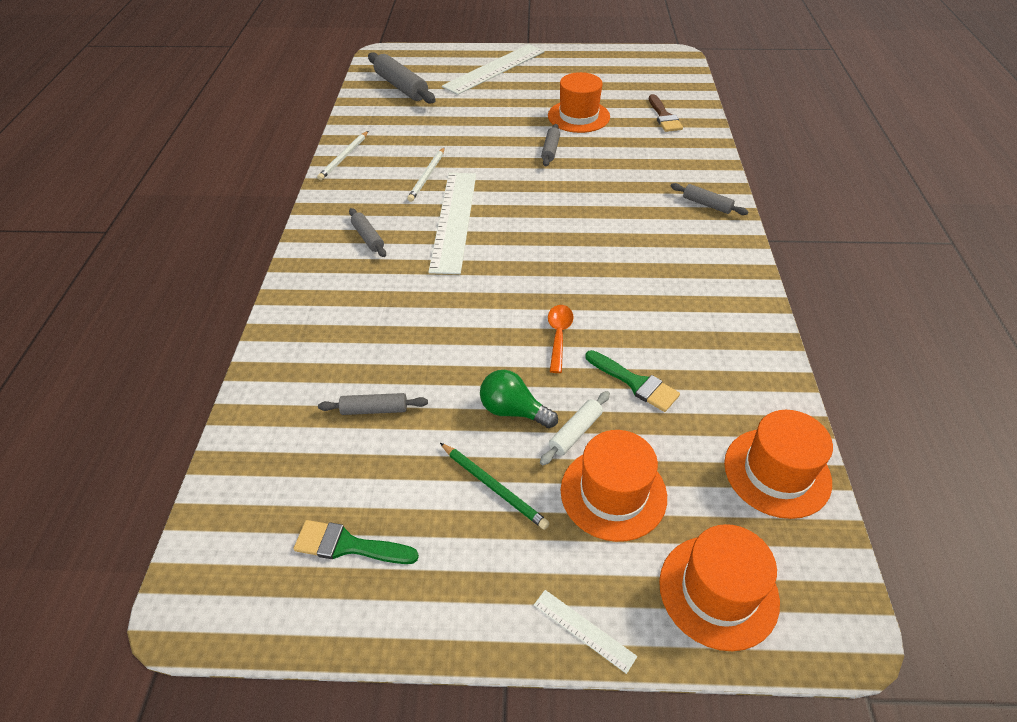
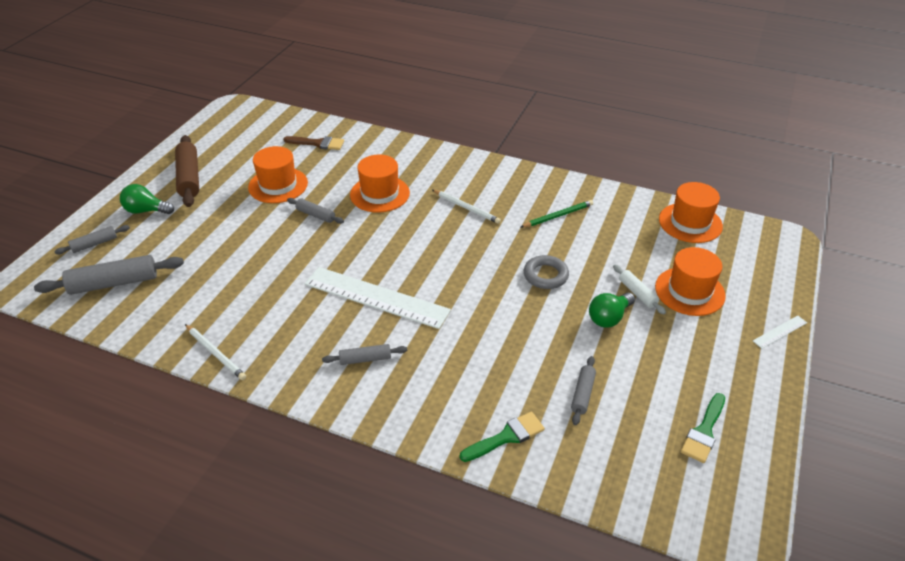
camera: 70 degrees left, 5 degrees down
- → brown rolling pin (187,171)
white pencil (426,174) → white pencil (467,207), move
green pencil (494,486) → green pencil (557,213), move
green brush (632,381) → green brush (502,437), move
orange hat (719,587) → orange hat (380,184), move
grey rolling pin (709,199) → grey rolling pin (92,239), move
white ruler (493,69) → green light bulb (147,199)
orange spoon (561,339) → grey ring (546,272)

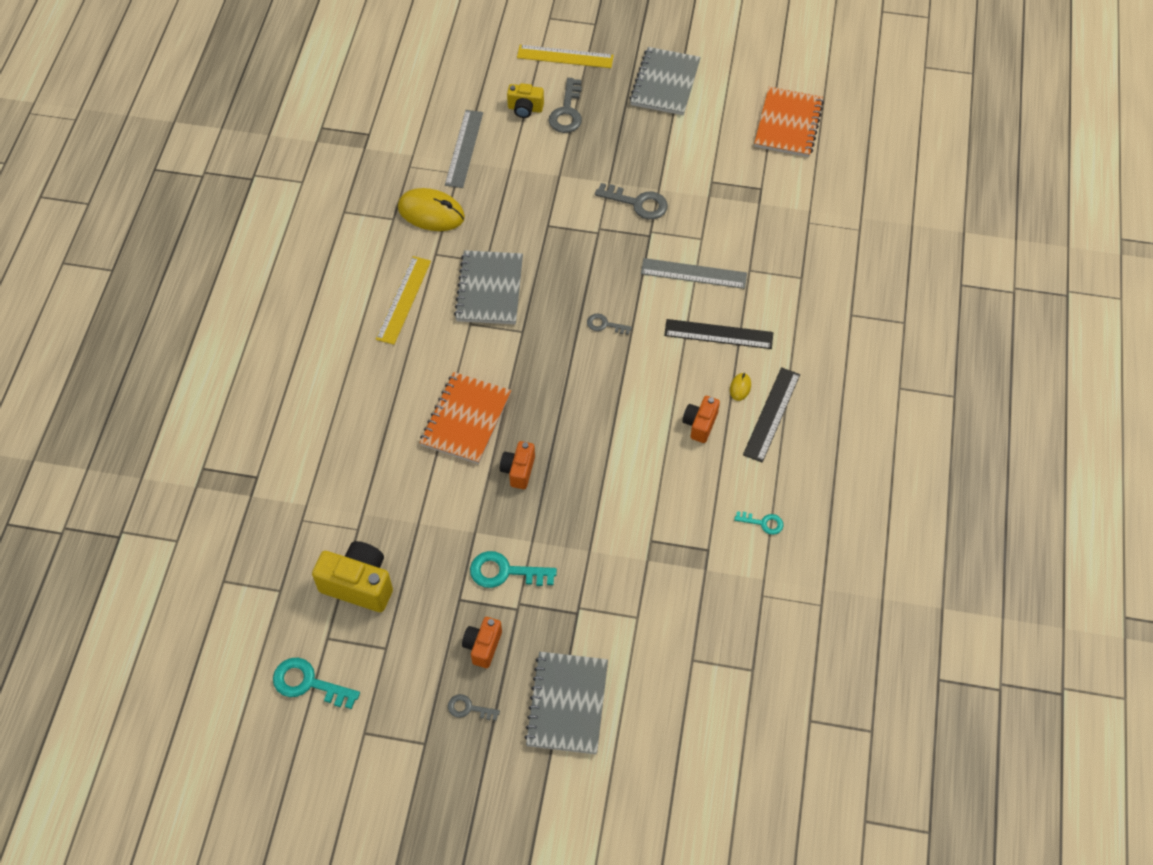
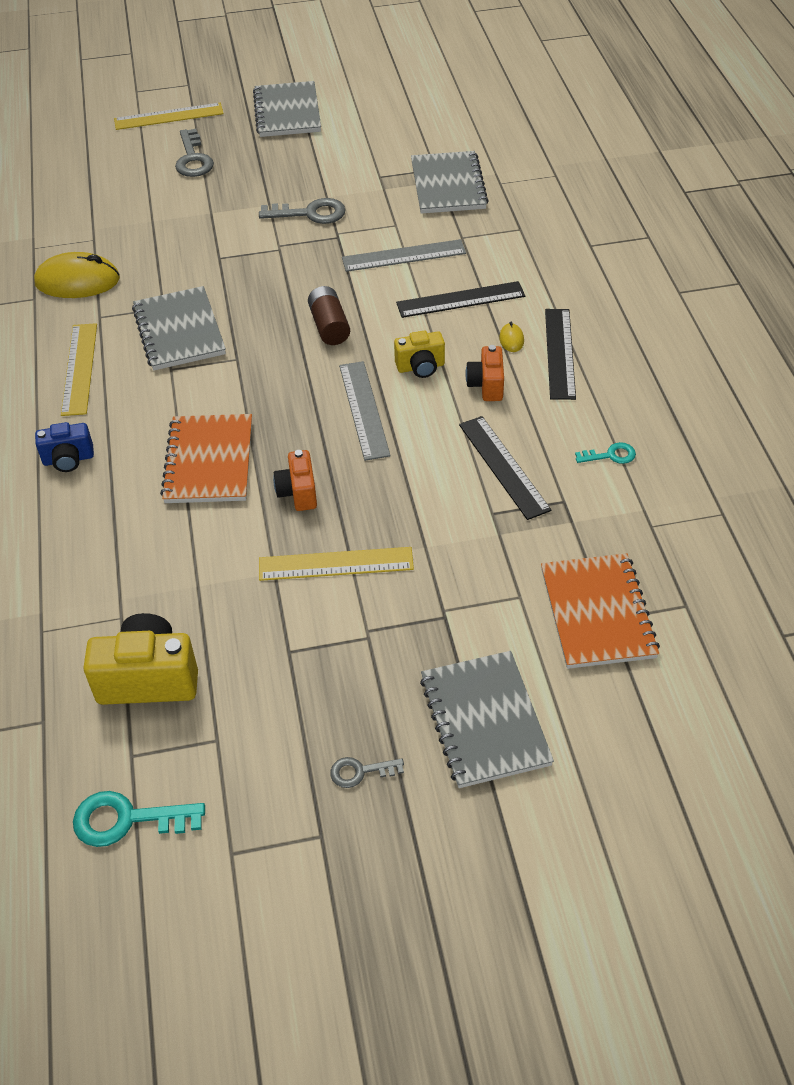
camera: 20 degrees left, 10 degrees down
orange camera (482,642) → -
turquoise key (513,569) → -
- → blue camera (64,447)
- → yellow ruler (336,564)
- → grey notebook (450,182)
- → black ruler (505,468)
grey ruler (464,149) → grey ruler (365,411), move
yellow camera (525,100) → yellow camera (419,354), move
orange notebook (789,121) → orange notebook (600,611), move
grey key (609,324) → brown battery (329,315)

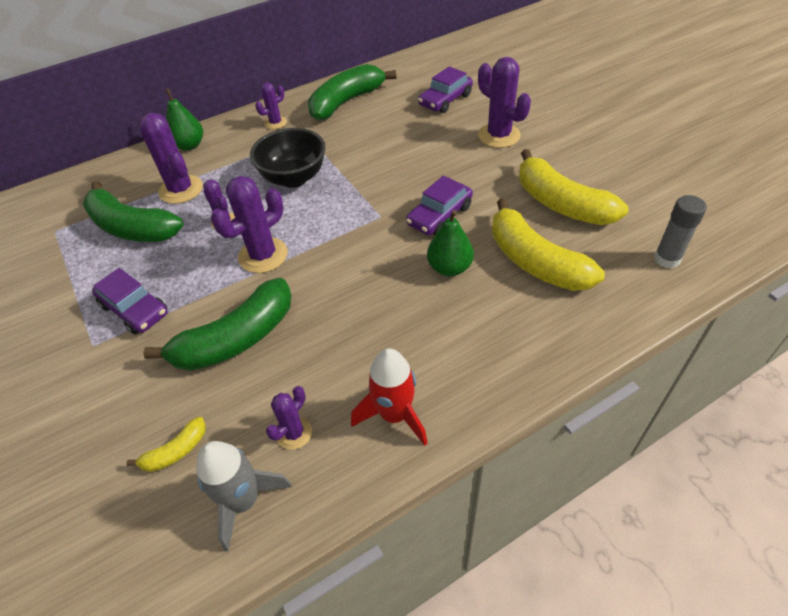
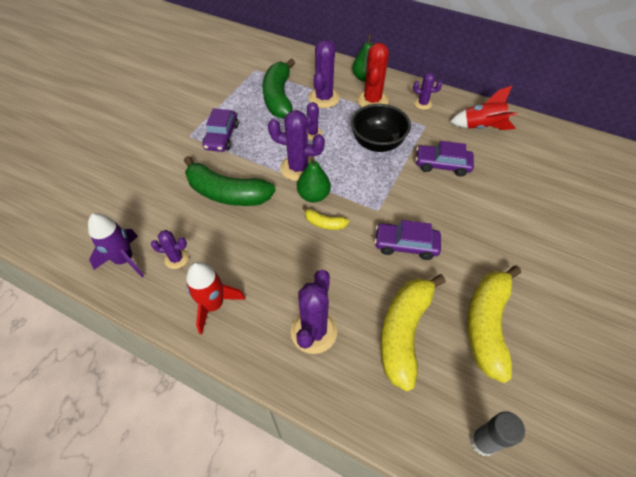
camera: 55 degrees right, 5 degrees up
- → red cactus (373,75)
yellow banana (166,444) → yellow banana (325,218), move
purple car (445,89) → purple car (445,159), move
green pear (450,243) → green pear (314,179), move
purple cactus (504,102) → purple cactus (314,312), move
green banana (352,92) → red rocket (483,108)
grey rocket (244,496) → purple rocket (116,245)

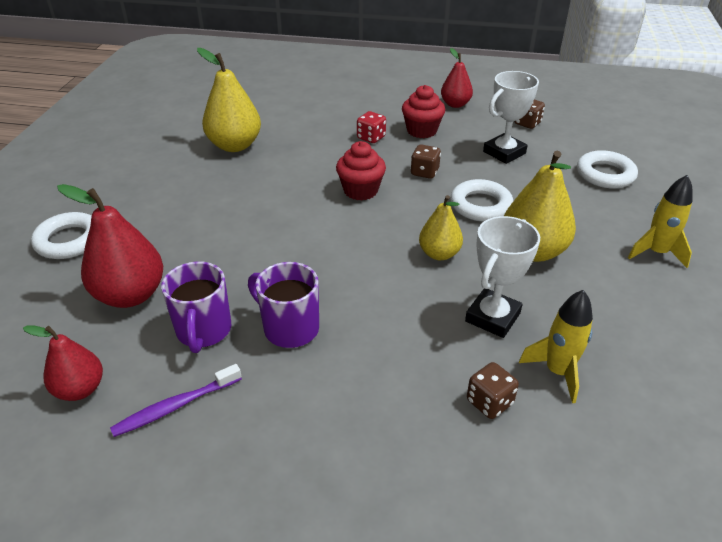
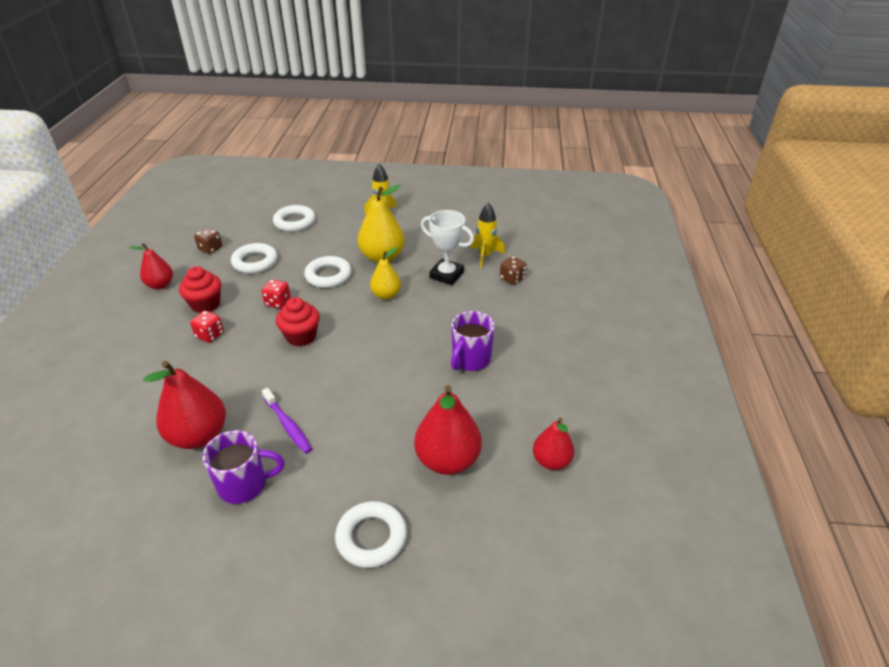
camera: 95 degrees left, 0 degrees up
purple toothbrush (176,400) → purple toothbrush (287,421), move
purple mug (196,307) → purple mug (244,467), move
white trophy (511,117) → white ring (254,258)
yellow pear (229,100) → red pear (184,405)
brown dice (426,161) → red dice (276,294)

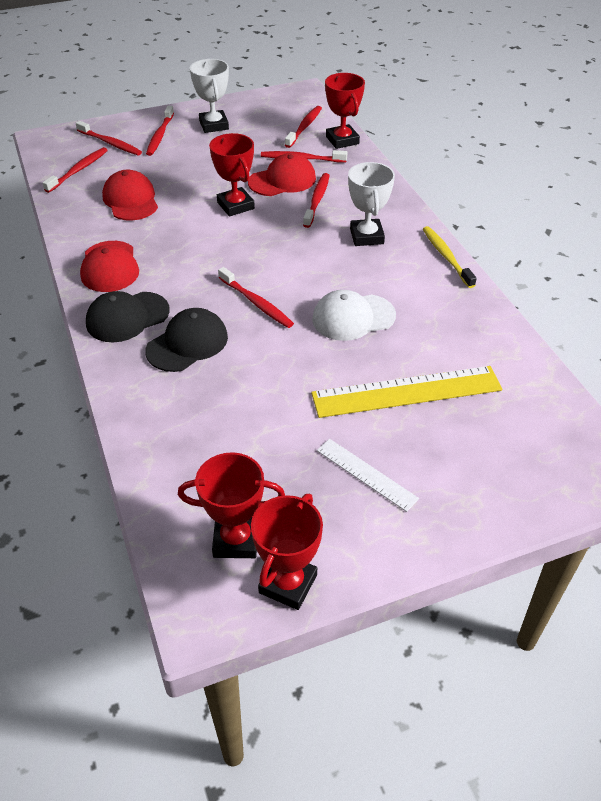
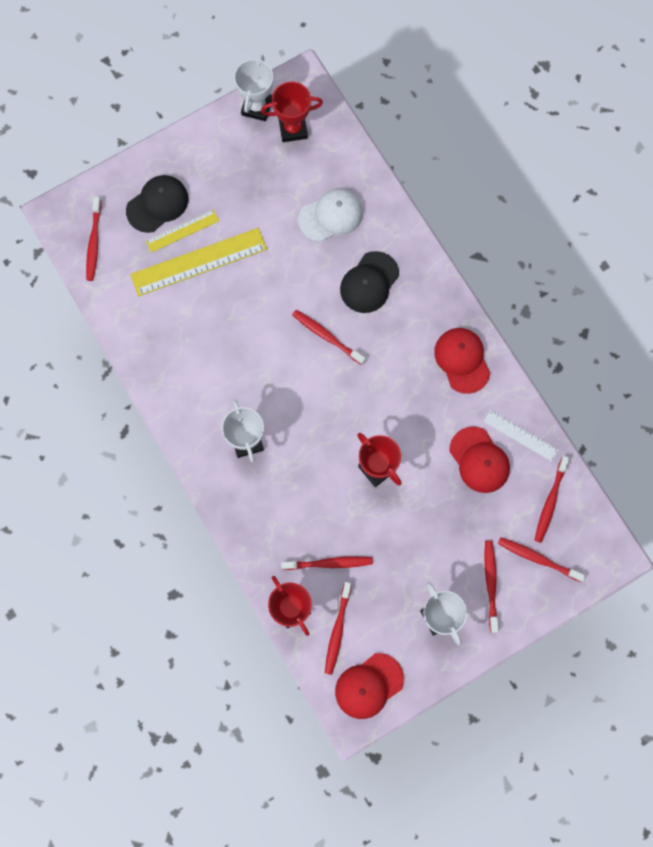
camera: 170 degrees right, 30 degrees up
yellow toothbrush (450,257) → -
- → yellow ruler (182,231)
black cap (128,316) → black cap (157,204), move
red cap (282,174) → red cap (369,686), move
red toothbrush (316,200) → red toothbrush (93,239), move
white cap (354,315) → white cap (330,215), move
white ruler (368,475) → white ruler (520,436), move
red trophy (287,552) → white trophy (253,88)

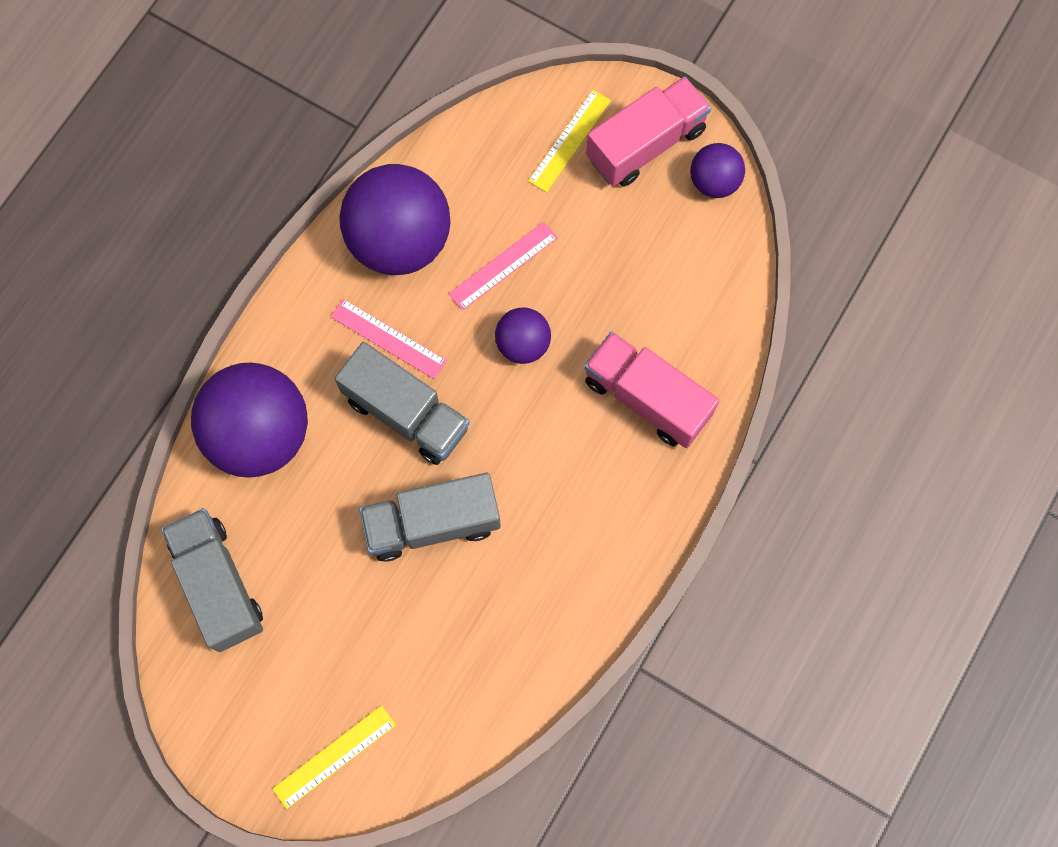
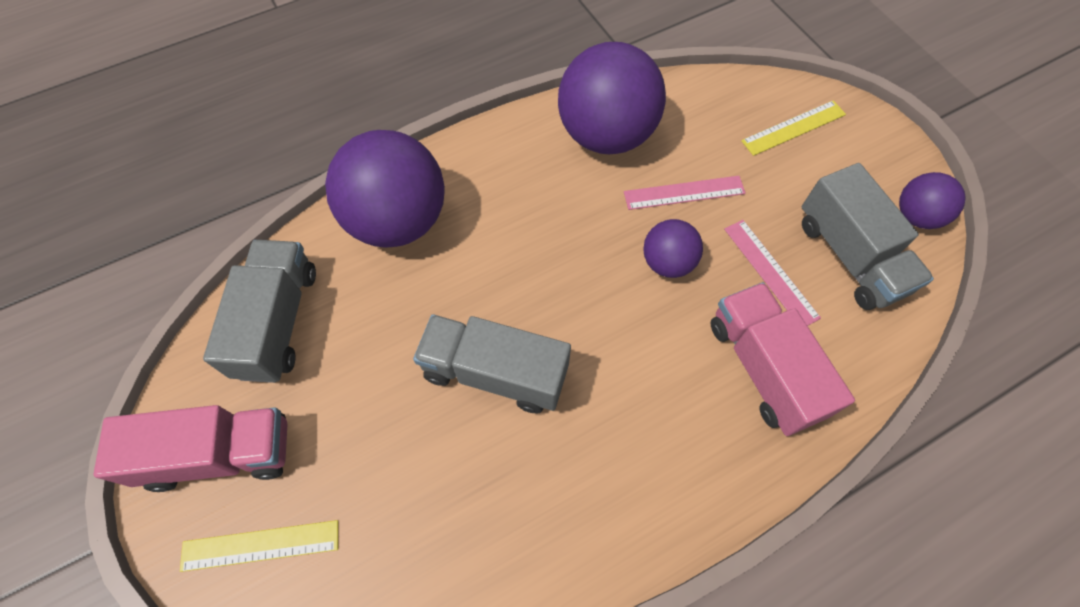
camera: 30 degrees right, 10 degrees down
pink ruler (389,339) → pink ruler (772,273), move
grey truck (402,403) → grey truck (868,236), move
pink truck (648,131) → pink truck (190,448), move

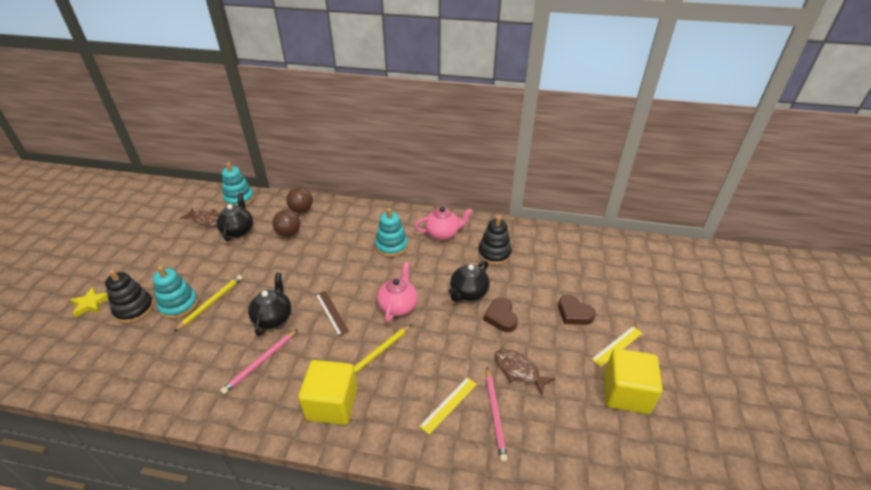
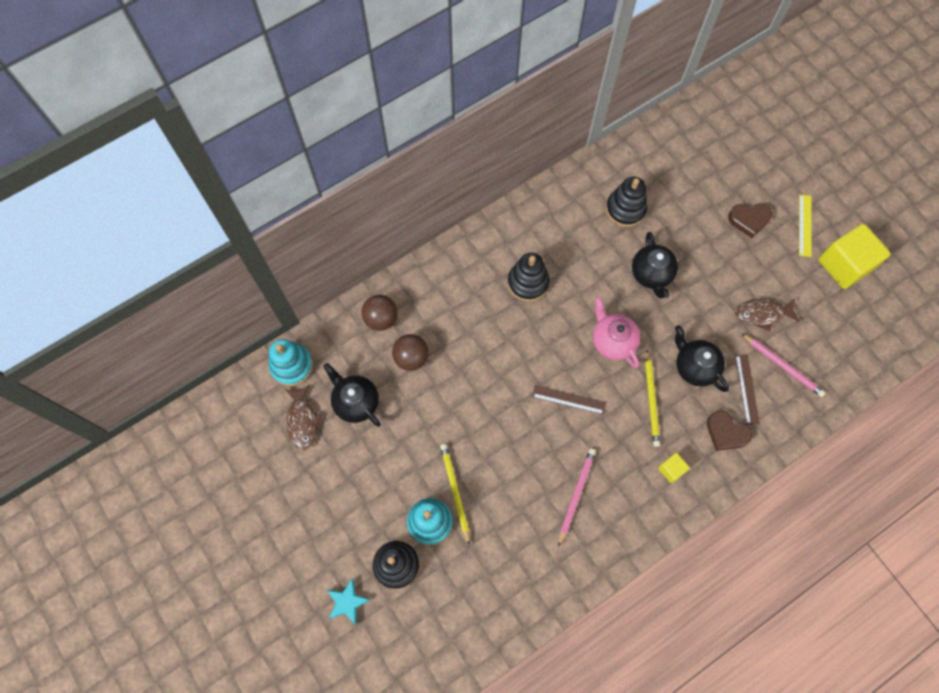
camera: 45 degrees left, 30 degrees up
pink teapot (443,223) → -
black teapot (269,304) → black teapot (702,358), move
brown heart (500,315) → brown heart (729,431), move
yellow star (89,302) → turquoise star (349,601)
turquoise stacking toy (391,232) → black stacking toy (529,277)
yellow ruler (448,406) → brown ruler (747,389)
brown fish (200,217) → brown fish (303,417), 105 degrees clockwise
pink pencil (259,361) → pink pencil (577,498), 150 degrees counterclockwise
yellow cube (328,392) → yellow cube (674,468), x0.46

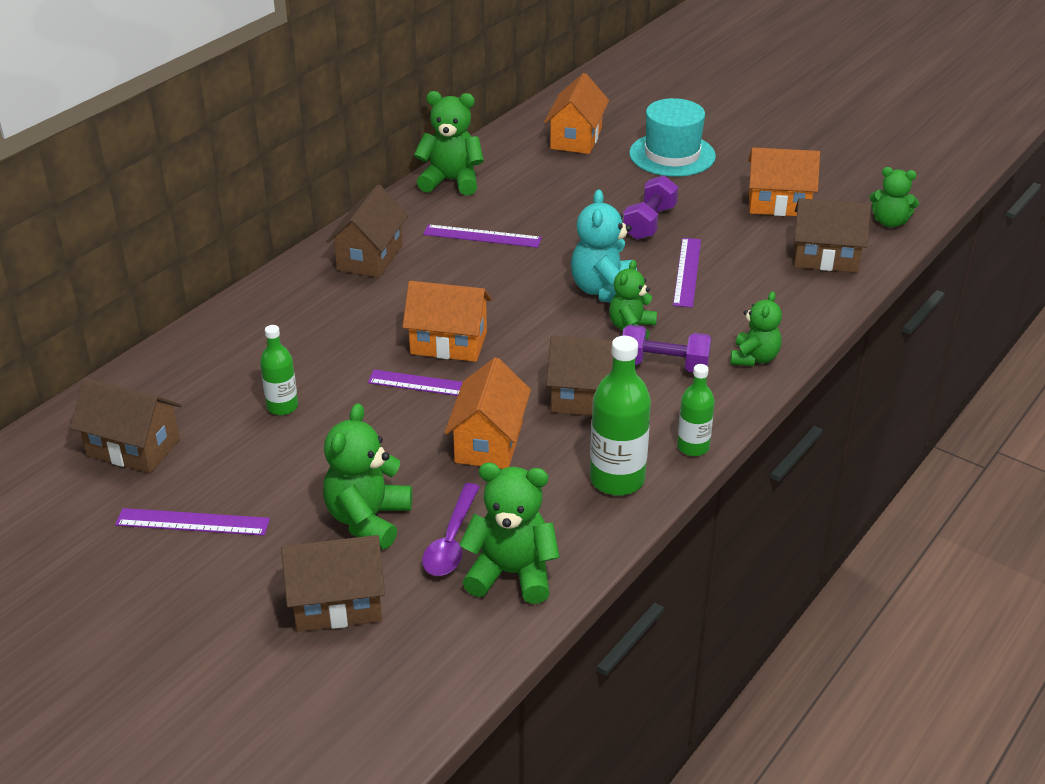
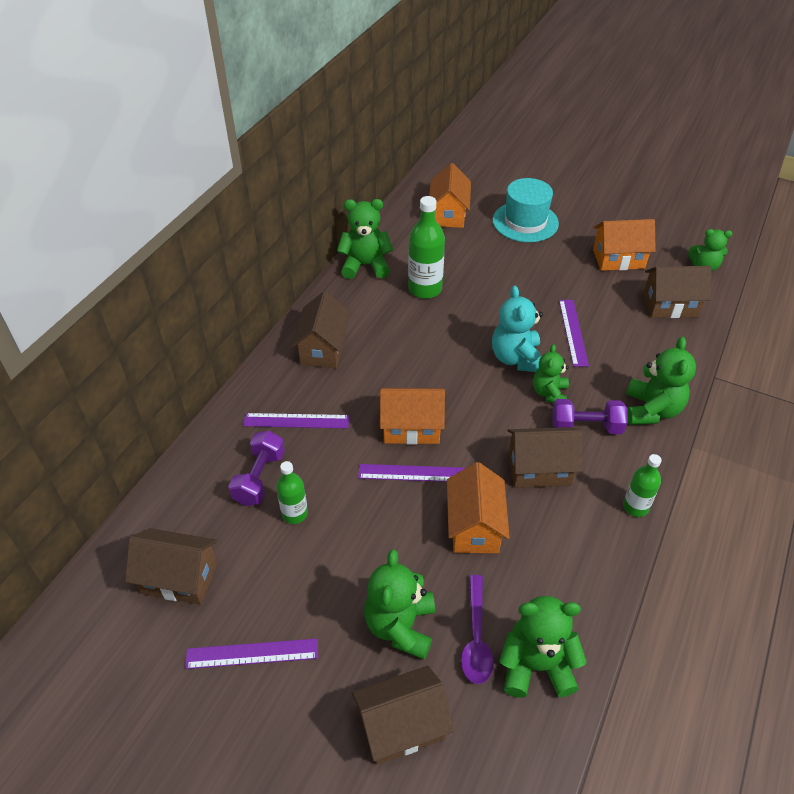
camera: 10 degrees left, 10 degrees up
purple ruler (482,236) → purple ruler (296,420), move
green bottle (620,416) → green bottle (426,247), move
purple dumbbell (650,207) → purple dumbbell (256,468), move
green teddy bear (756,328) → green teddy bear (661,381), x1.51

